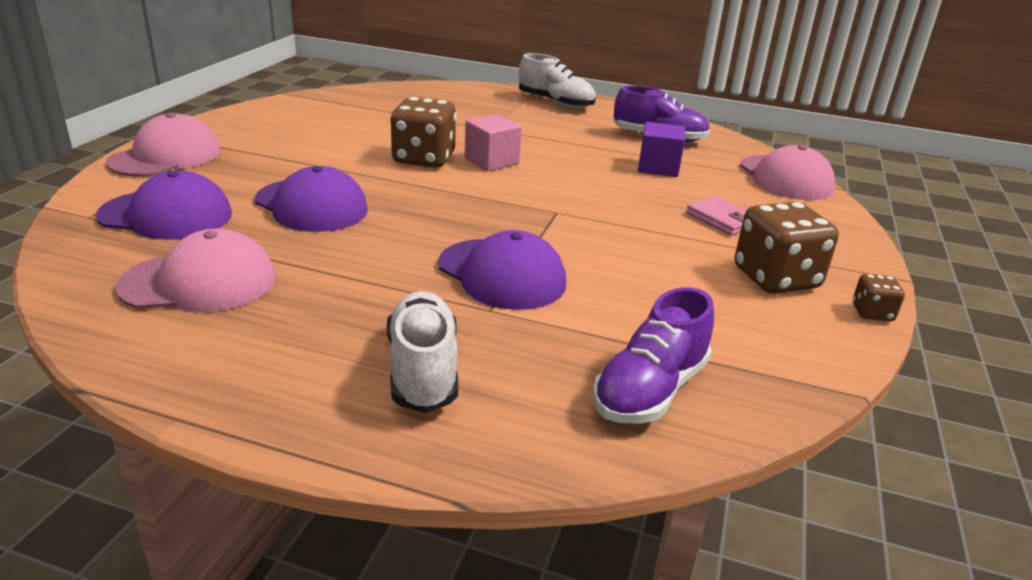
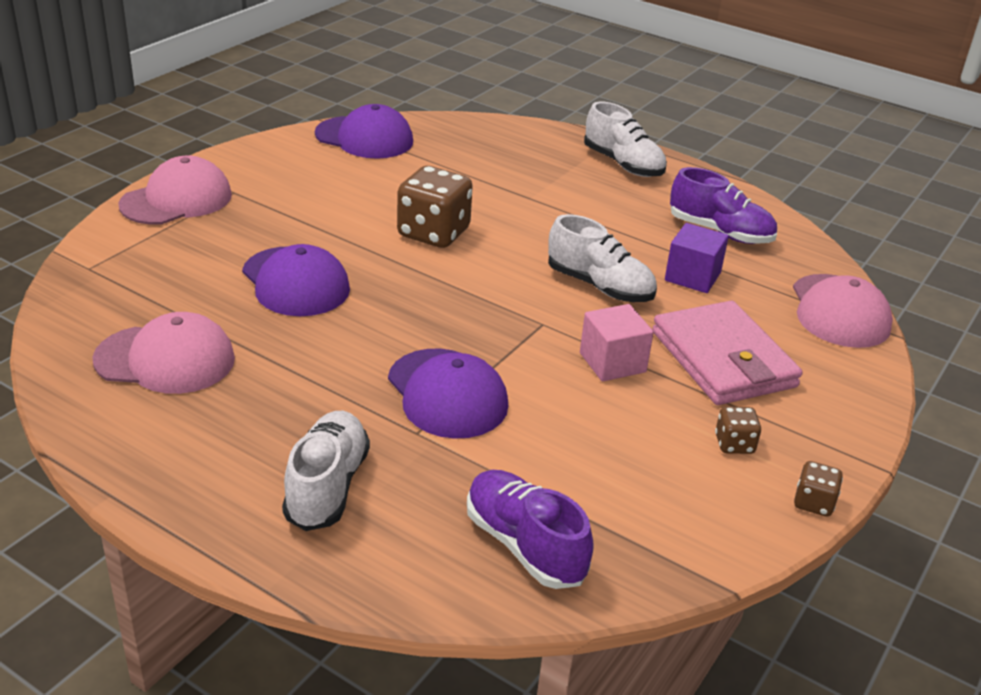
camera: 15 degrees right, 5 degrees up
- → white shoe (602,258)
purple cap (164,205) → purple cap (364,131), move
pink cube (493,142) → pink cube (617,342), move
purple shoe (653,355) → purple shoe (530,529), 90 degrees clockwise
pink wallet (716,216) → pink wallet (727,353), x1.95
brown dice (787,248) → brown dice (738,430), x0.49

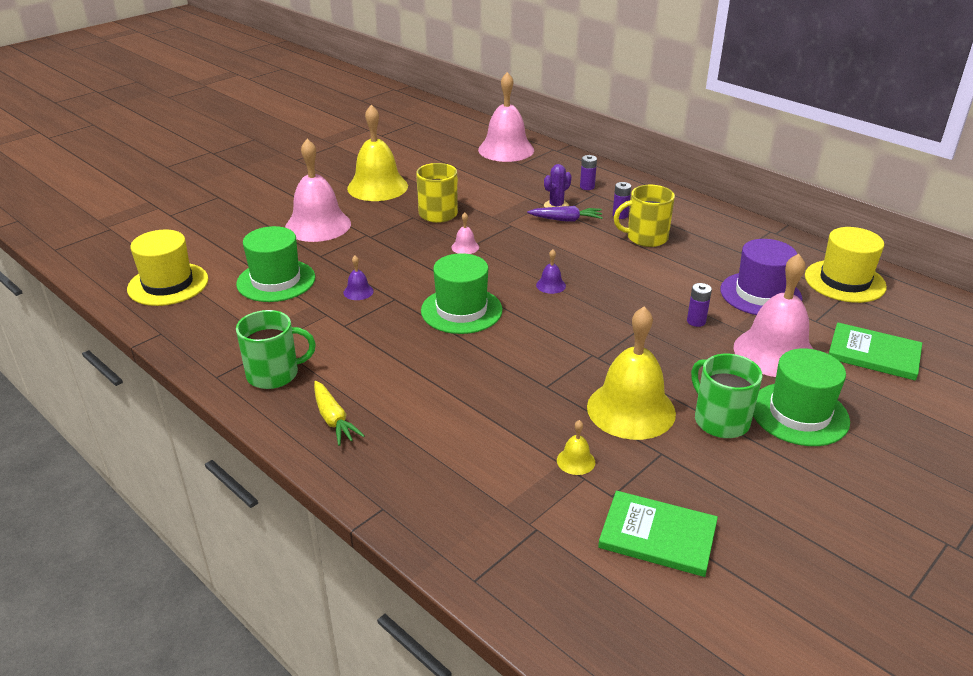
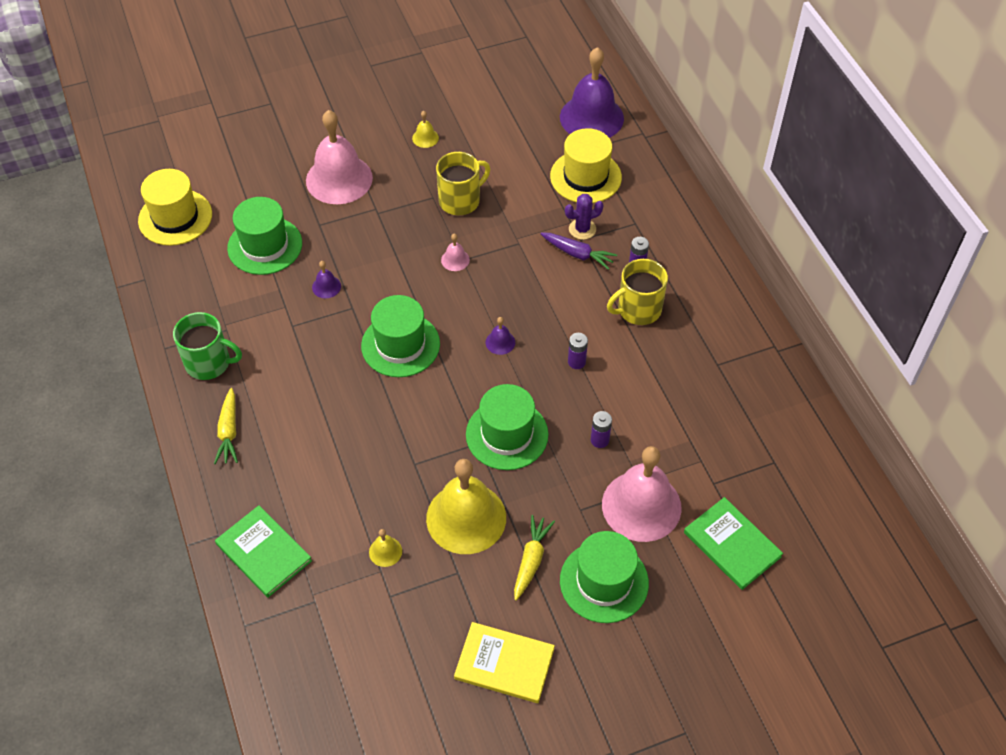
camera: 25 degrees right, 20 degrees up
purple hat (761,277) → -
- → yellow book (504,662)
- → green hat (507,427)
purple battery (588,172) → purple battery (578,351), move
green book (658,534) → green book (263,551), move
yellow hat (846,265) → yellow hat (586,165), move
green mug (726,396) → yellow carrot (534,558)
pink bell (506,117) → purple bell (592,92)
yellow mug (644,216) → yellow mug (637,292), 45 degrees counterclockwise
yellow bell (377,153) → yellow bell (425,129), x0.41

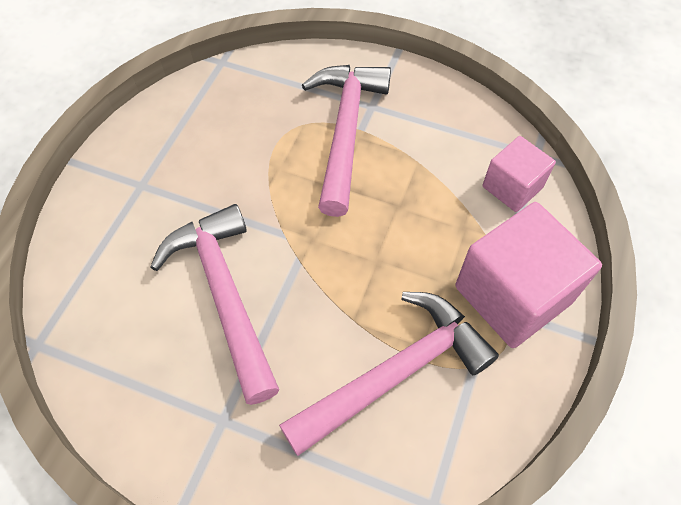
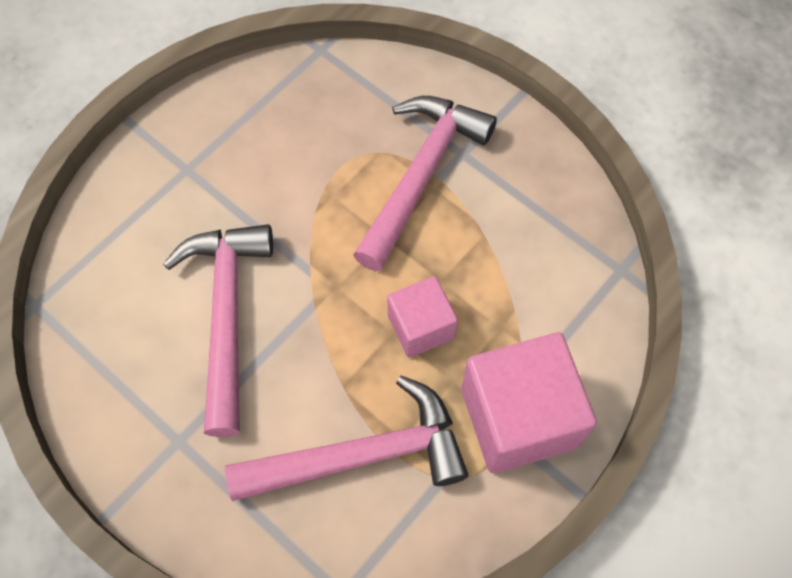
camera: 20 degrees right, 5 degrees up
pink cube (519,174) → pink cube (422,317), move

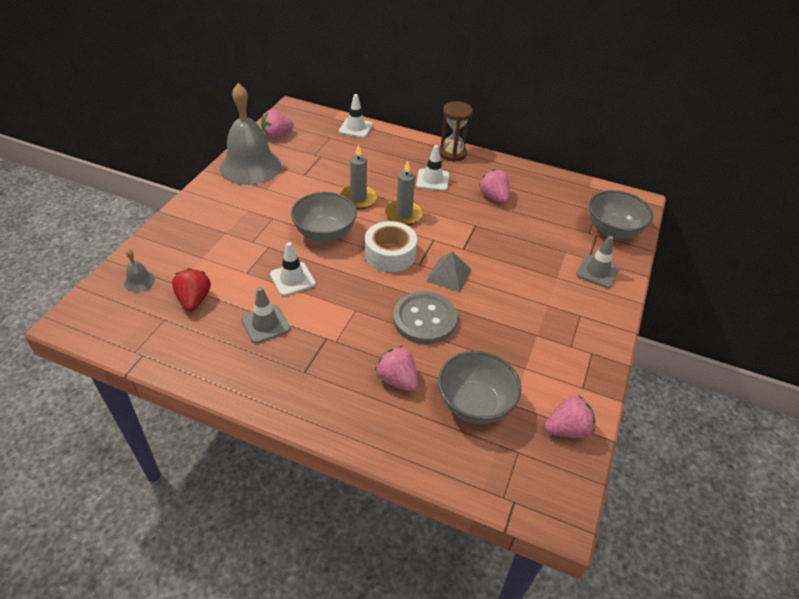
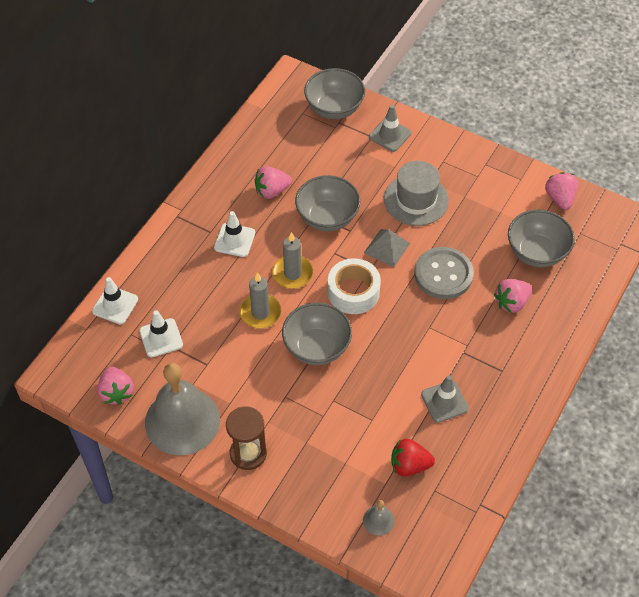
camera: 80 degrees left, 10 degrees up
- → grey bowl (327,203)
- → grey hat (416,193)
white traffic cone (293,269) → white traffic cone (161,334), move
brown hourglass (456,131) → brown hourglass (246,438), move

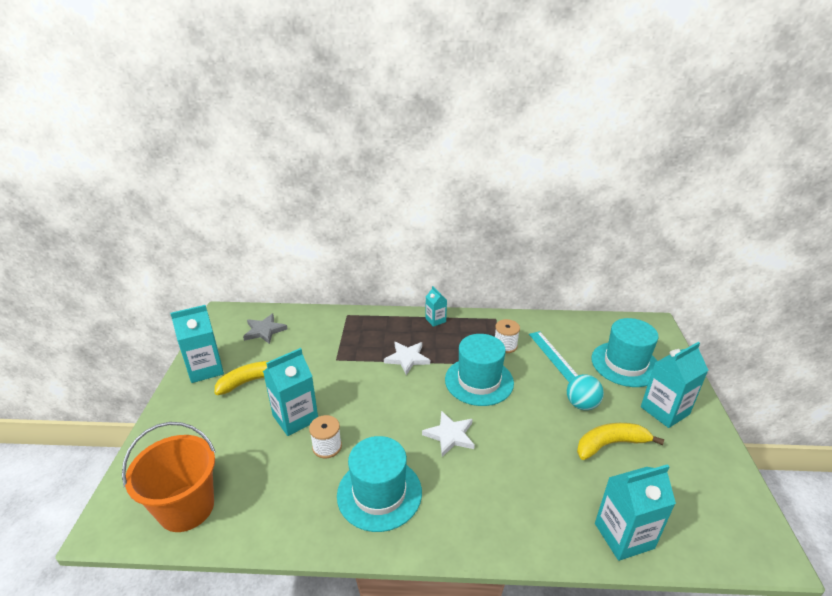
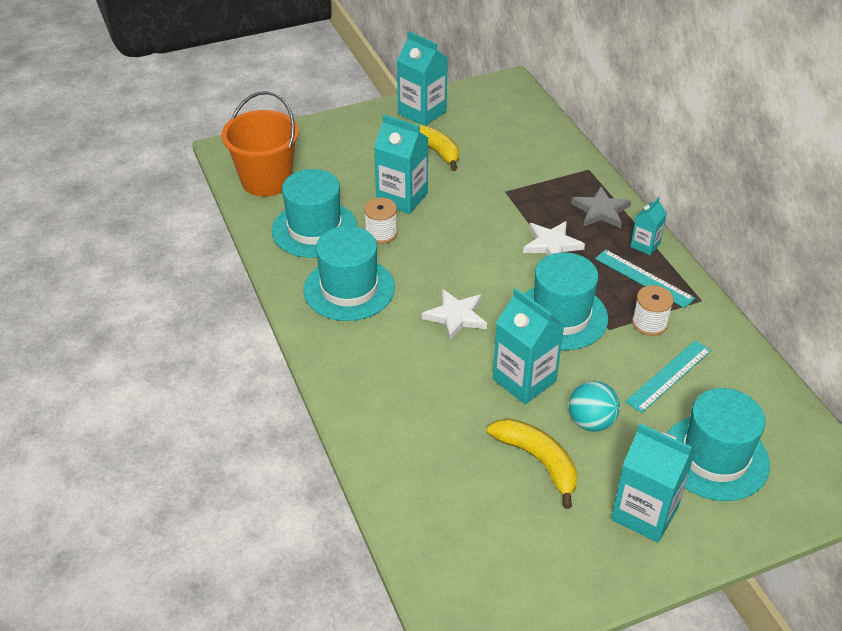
camera: 65 degrees right, 10 degrees up
- → turquoise hat (315,213)
- → turquoise ruler (645,278)
grey star (265,329) → grey star (601,207), move
turquoise carton (635,512) → turquoise carton (528,346), move

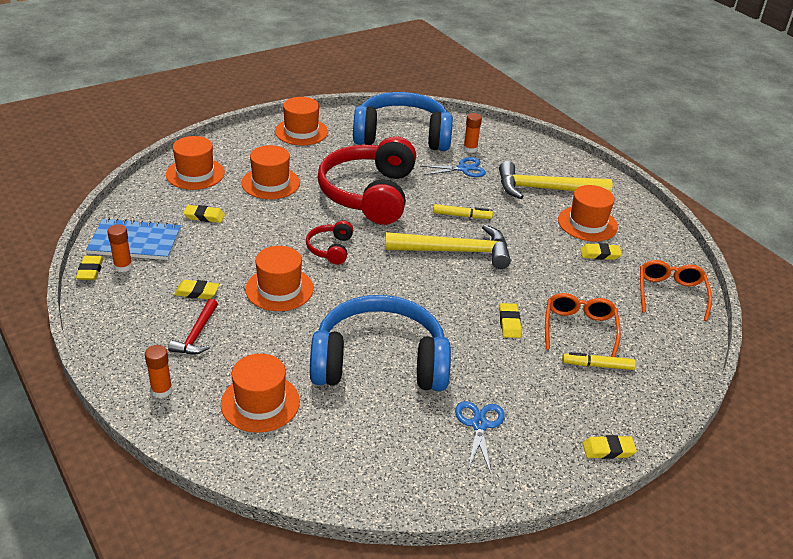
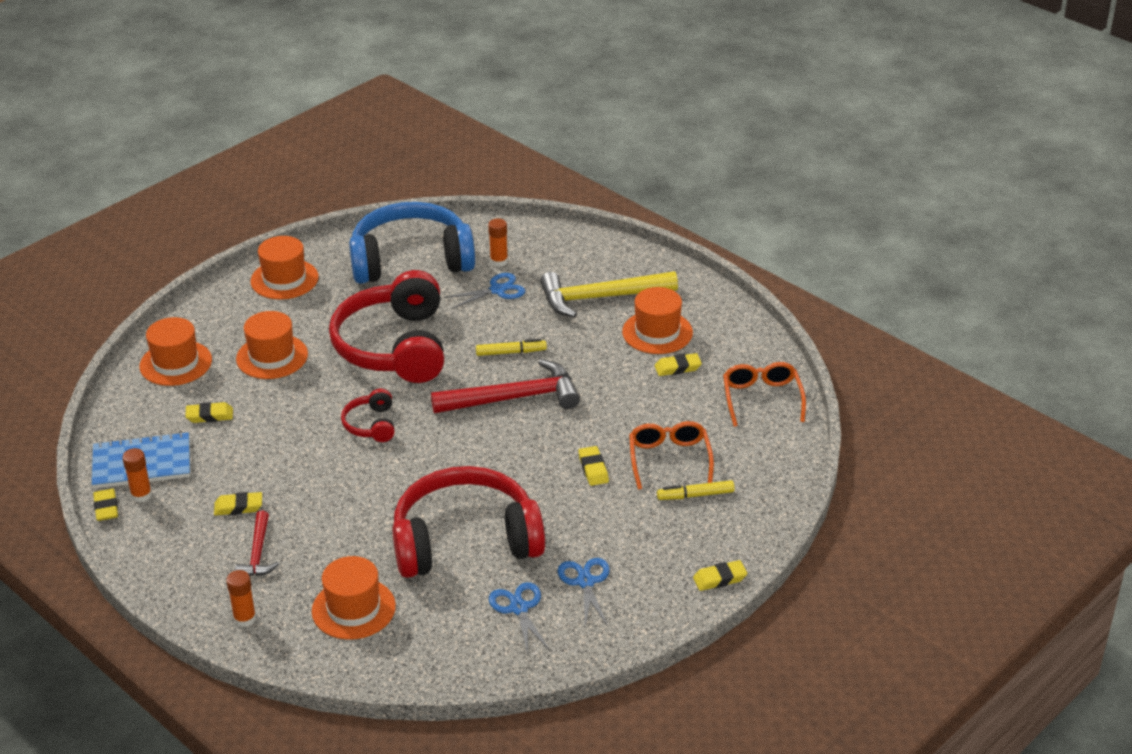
camera: 10 degrees left, 0 degrees up
orange hat (279,278) → -
- → blue scissors (520,618)
blue headphones (380,343) → red headphones (468,522)
yellow hammer (448,247) → red hammer (505,386)

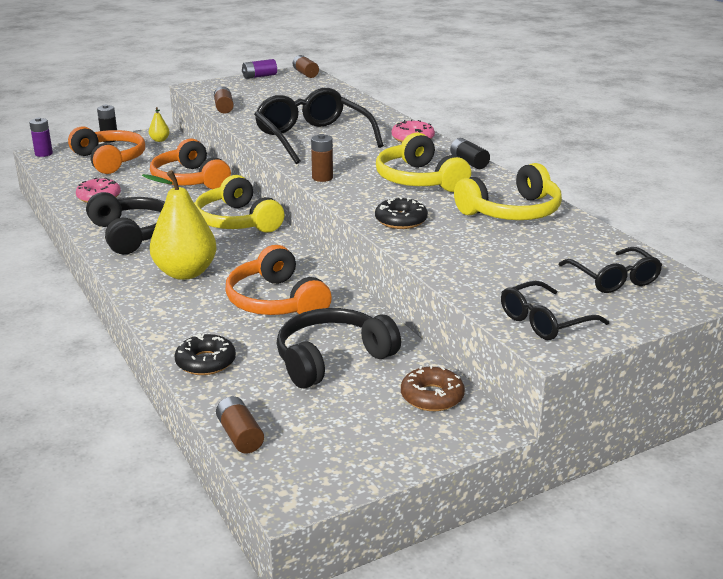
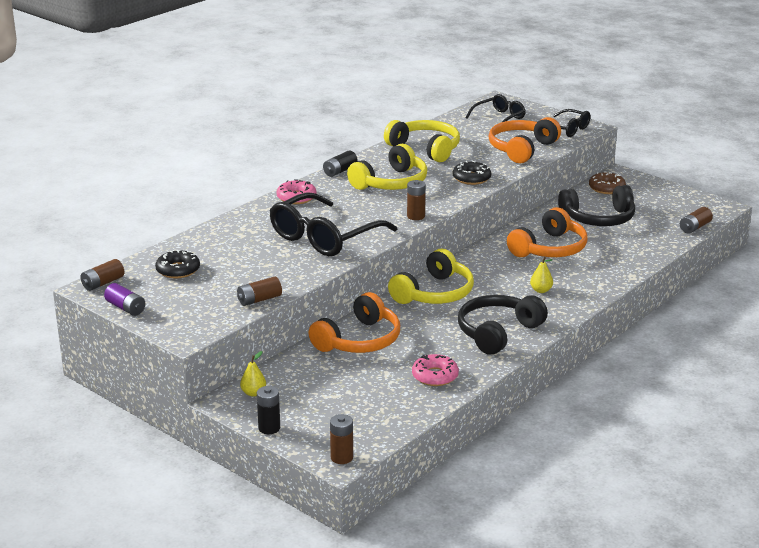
camera: 110 degrees left, 0 degrees up
orange headphones (106,150) → orange headphones (525,140), move
black donut (205,354) → black donut (177,264), move
purple battery (41,137) → brown battery (341,439)
black headphones (339,348) → black headphones (596,205), 45 degrees counterclockwise
yellow pear (179,225) → yellow pear (541,275), x0.43

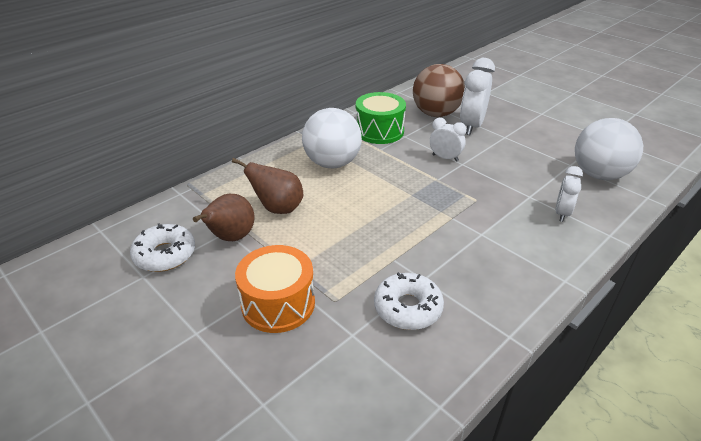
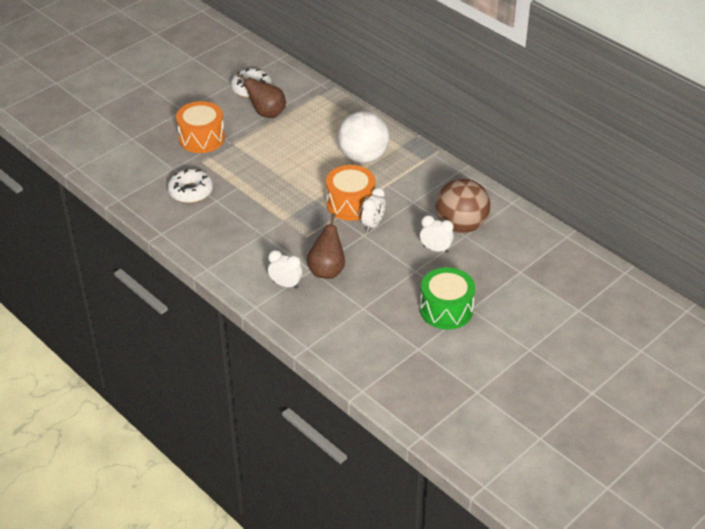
camera: 90 degrees right, 5 degrees up
white ball (609,149) → -
- → orange drum (350,193)
brown pear (267,186) → brown pear (326,246), move
green drum (381,118) → green drum (447,298), move
white clock (477,96) → white clock (437,234), x0.59

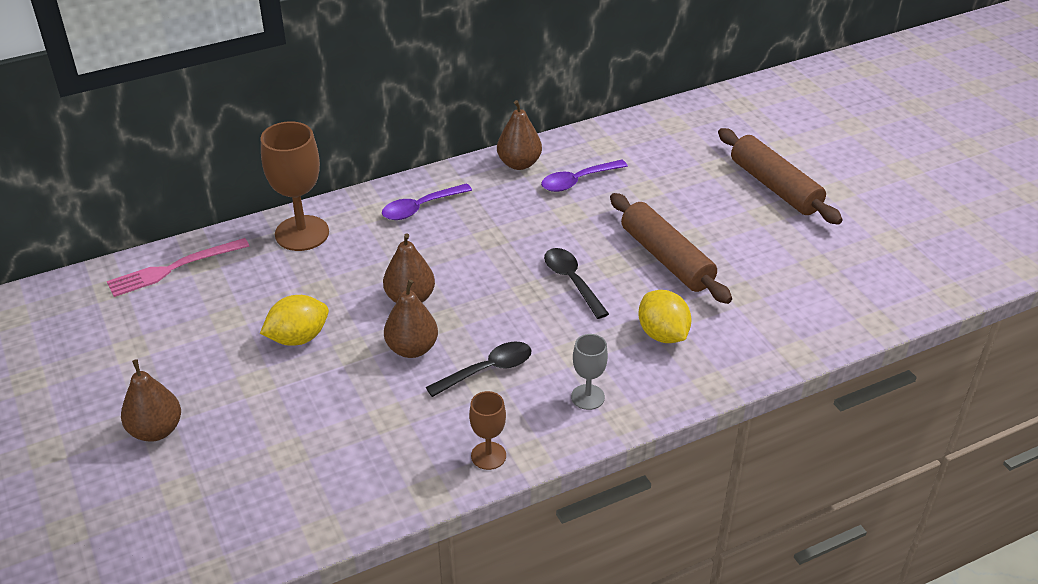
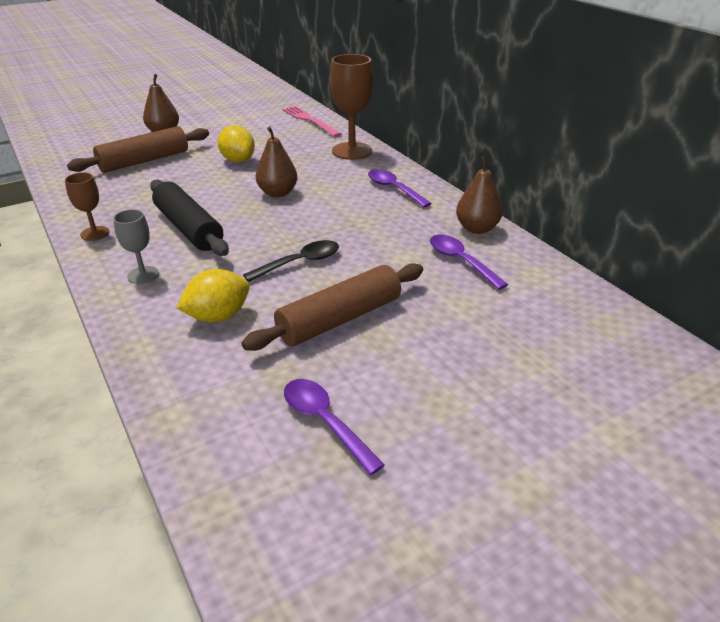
camera: 85 degrees right, 5 degrees down
brown pear (411,318) → -
- → purple spoon (334,427)
brown rolling pin (780,176) → brown rolling pin (138,149), move
black spoon (479,369) → black rolling pin (189,218)

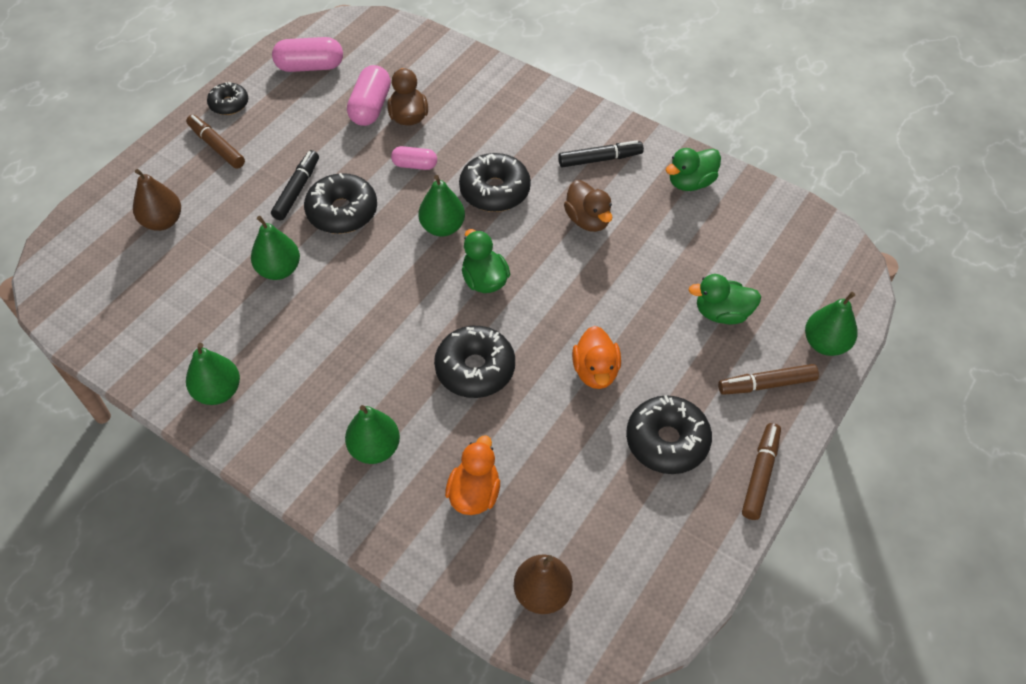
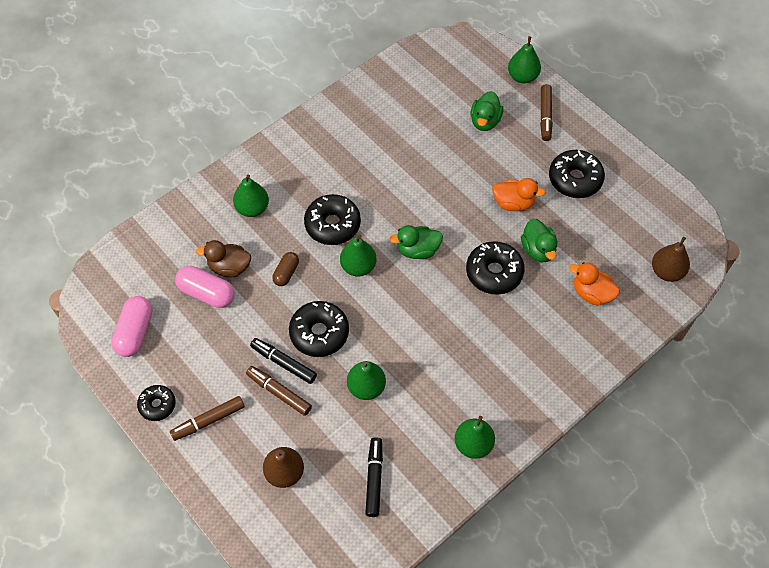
camera: 75 degrees left, 5 degrees up
brown duck (588,206) → -
green pear (372,434) → green pear (251,195), move
black marker (601,153) → black marker (374,477), move
green duck (693,169) → green duck (539,240), move
brown marker (761,471) → brown marker (279,391), move
pink capsule (414,158) → brown capsule (285,269)

